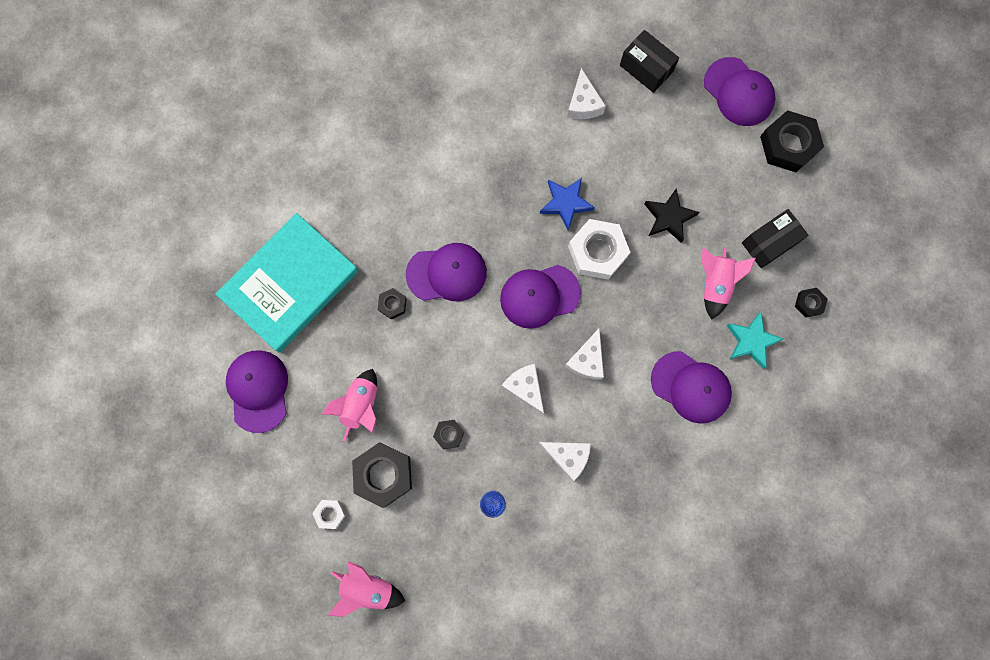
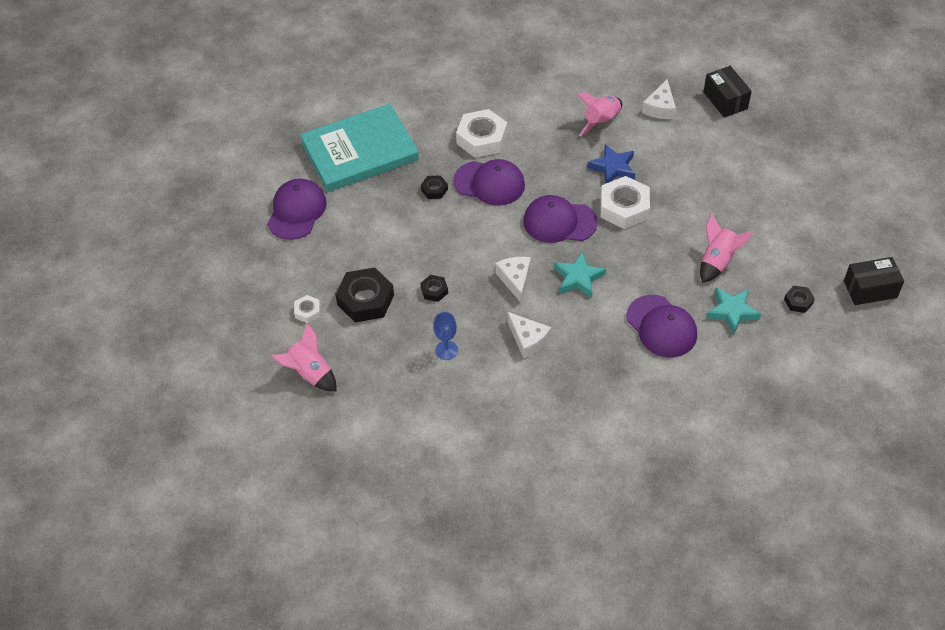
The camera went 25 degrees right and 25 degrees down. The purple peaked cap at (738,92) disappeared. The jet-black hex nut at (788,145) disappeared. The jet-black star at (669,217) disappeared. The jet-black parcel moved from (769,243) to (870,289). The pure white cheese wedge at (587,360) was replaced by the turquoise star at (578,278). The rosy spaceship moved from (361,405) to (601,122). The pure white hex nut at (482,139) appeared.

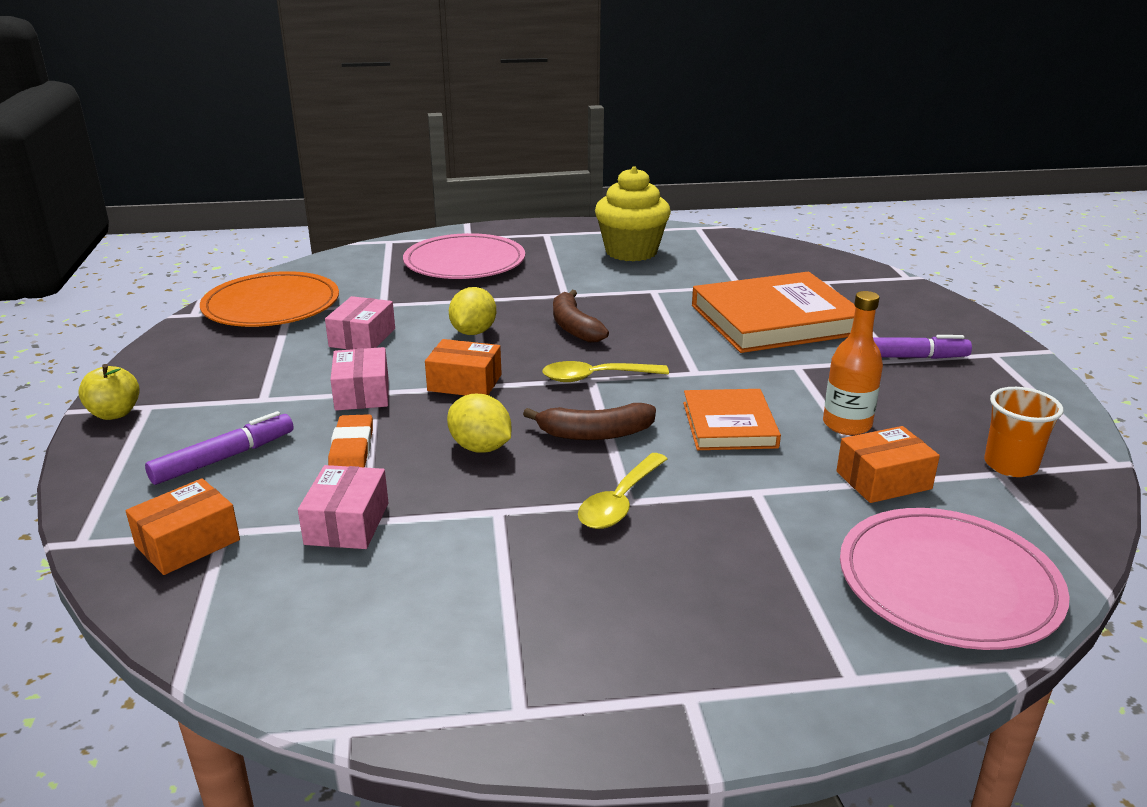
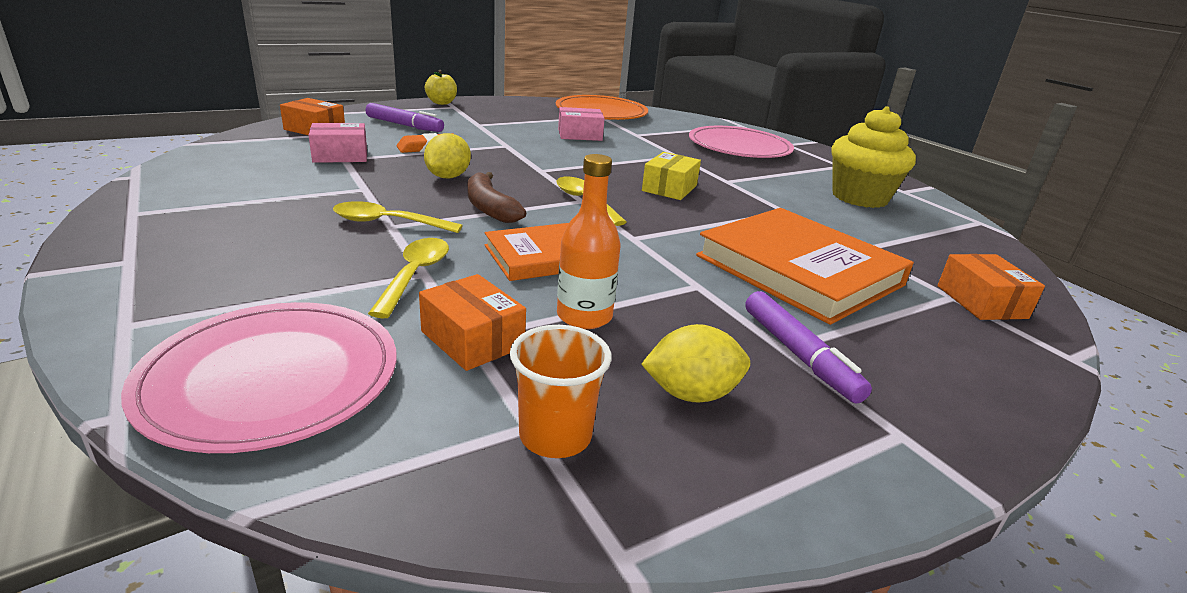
The camera went 65 degrees right and 0 degrees up. The golden toy lemon moved from (473,332) to (691,394). The dark brown toy banana at (574,327) was replaced by the golden parcel at (669,188). The bright orange parcel moved from (464,383) to (981,302). The rosy parcel at (362,393) disappeared. The golden teaspoon at (415,275) appeared.

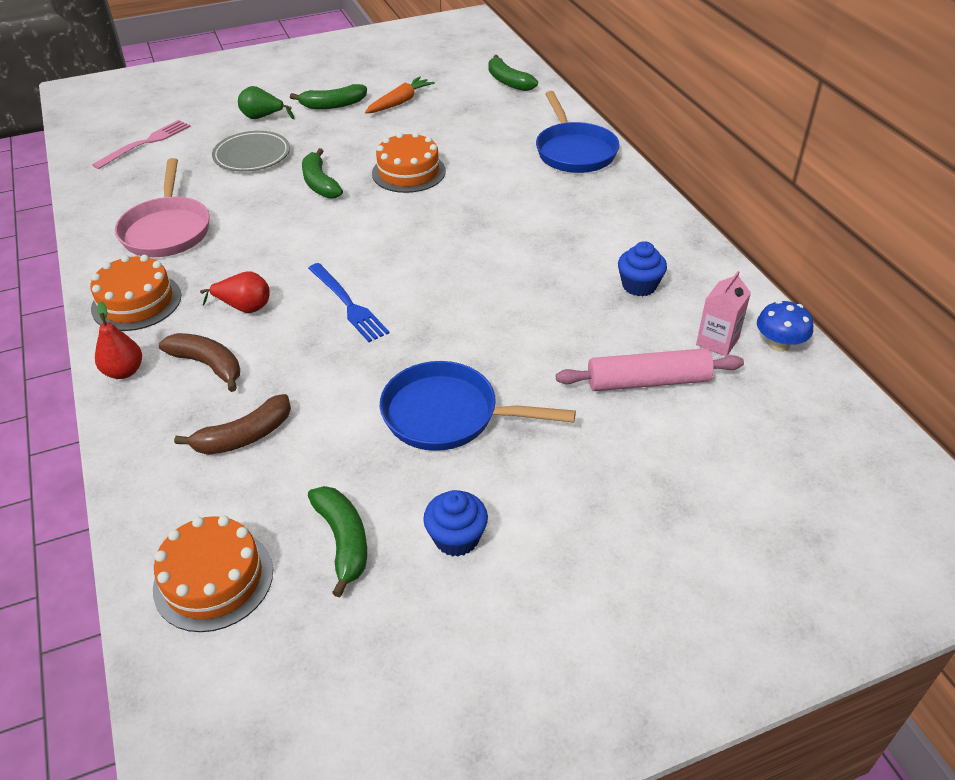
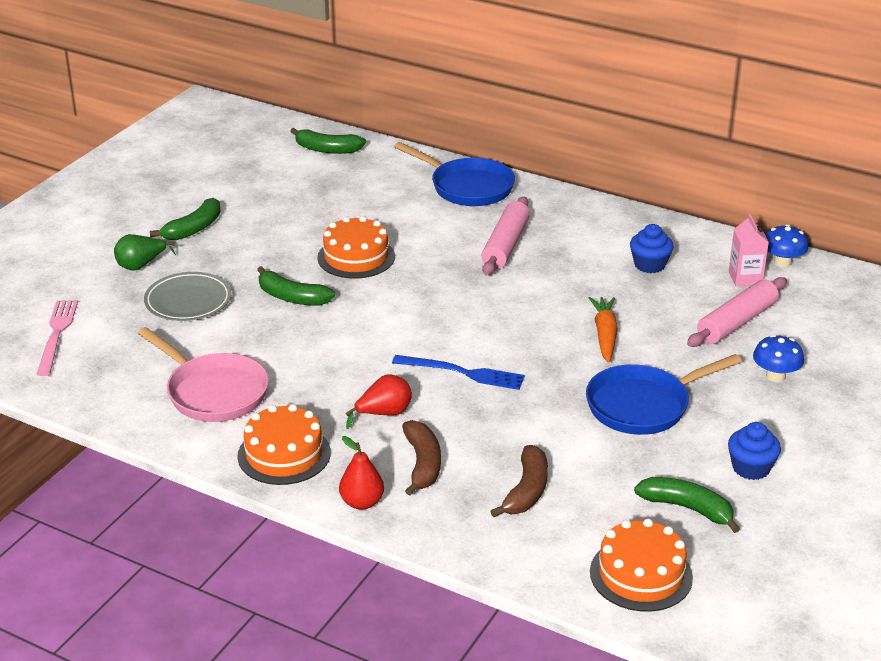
The camera went 40 degrees left and 10 degrees down. The bright orange root vegetable moved from (400,102) to (604,335). The dark brown toy banana at (208,365) turned 90 degrees clockwise. The rosy dough roller at (505,245) appeared. The cobalt mushroom at (775,376) appeared.

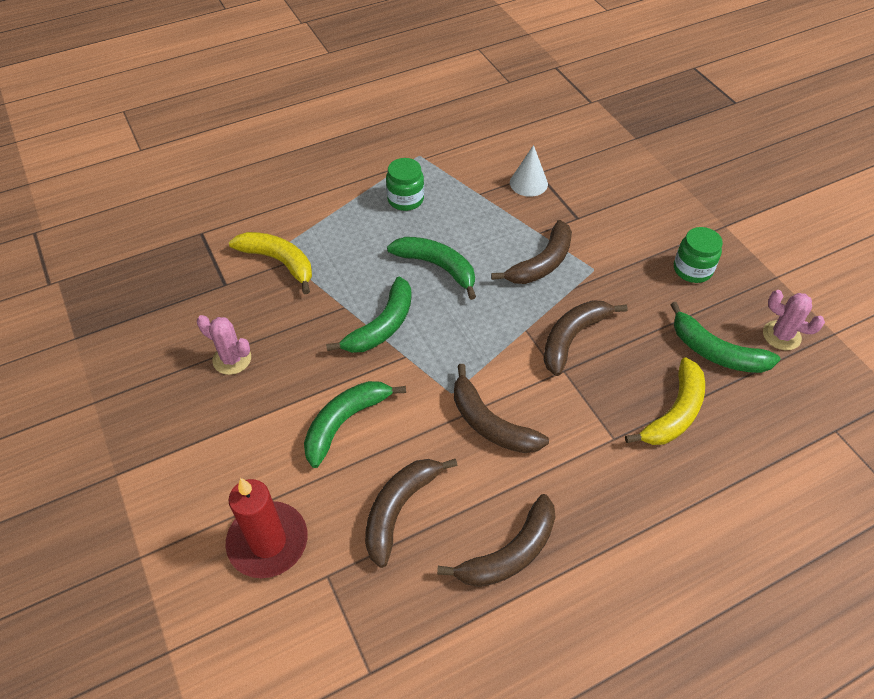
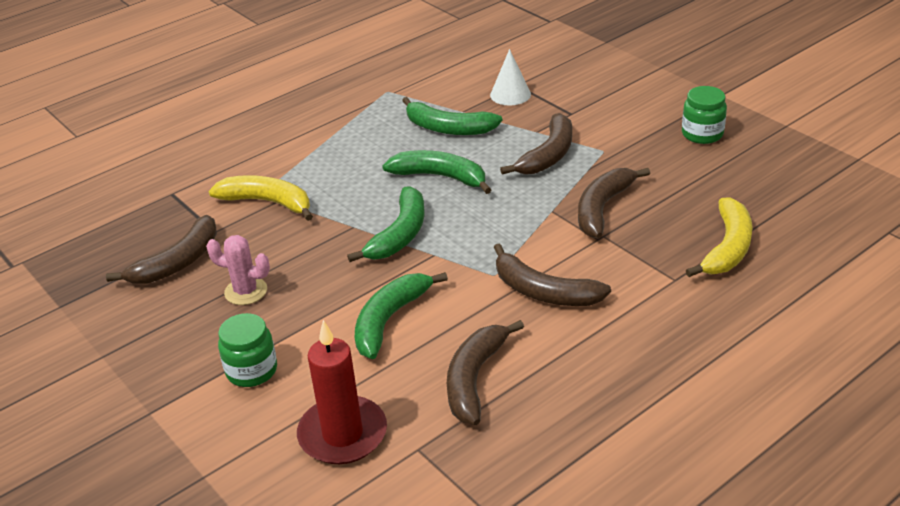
The camera went 10 degrees left and 15 degrees down. The green preserve jar moved from (405,199) to (251,370). The rosy saguaro cactus at (781,335) disappeared. The green toy banana moved from (716,352) to (448,128). The dark brown toy banana moved from (510,553) to (178,262).

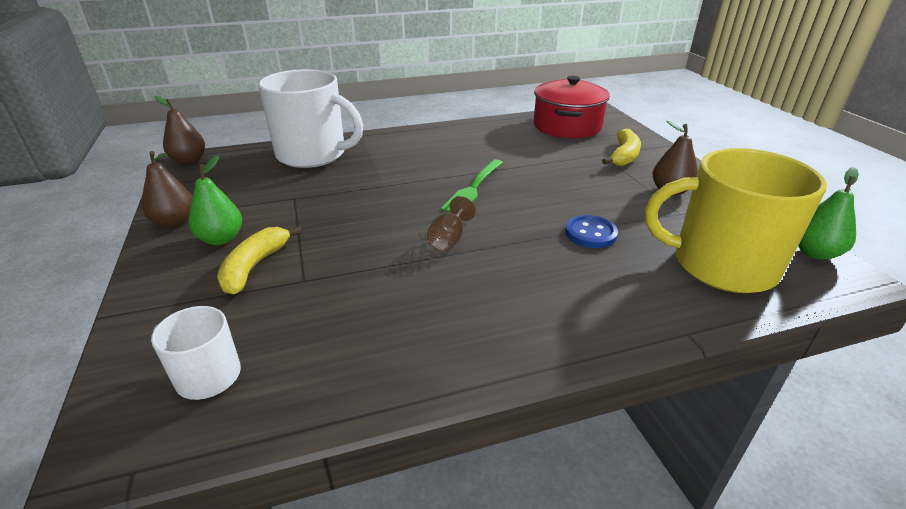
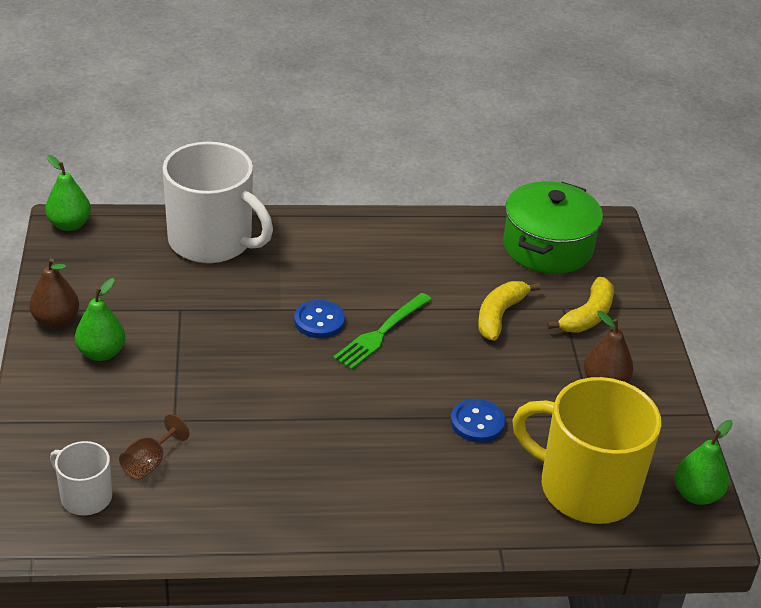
The camera went 10 degrees right and 5 degrees up. The scarlet stockpot at (567,126) became the green stockpot at (547,247). The dark brown pear at (189,160) became the green pear at (69,224). The dark brown chalice moved from (449,239) to (149,463). The golden toy banana moved from (254,267) to (499,315). The cobalt shirt button at (319,321) appeared.

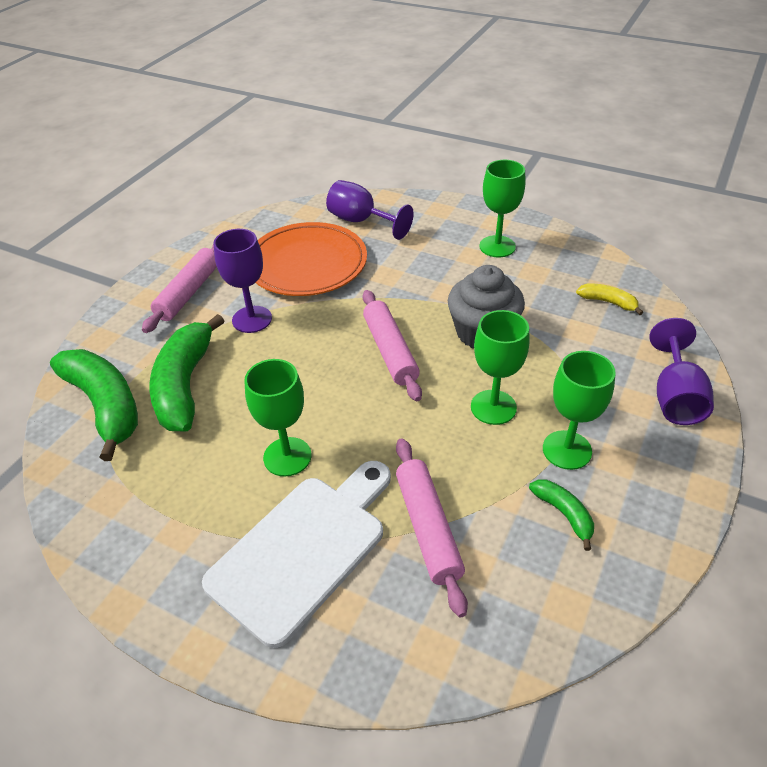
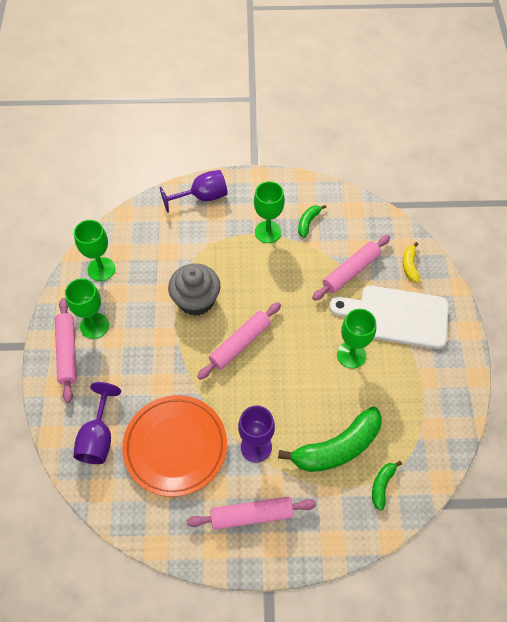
The camera went 120 degrees left and 15 degrees up. The golden toy banana moved from (608,302) to (410,265). The green chalice moved from (493,407) to (101,269). The green toy banana at (105,405) changed to 0.47 times the size. The rosy dough roller at (67,352) appeared.

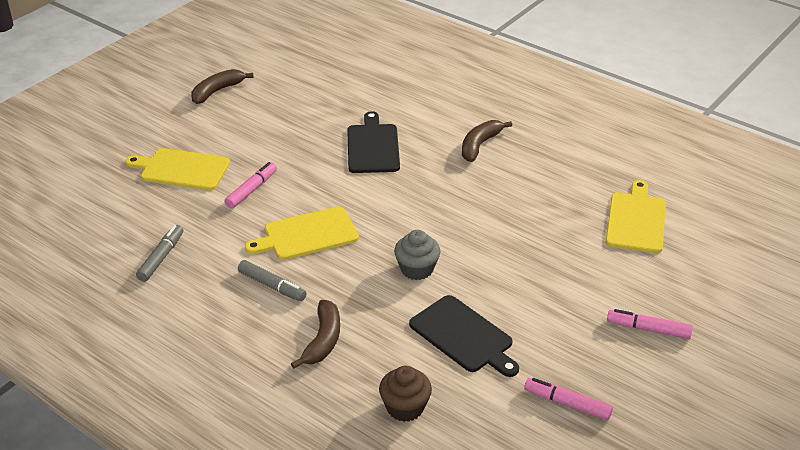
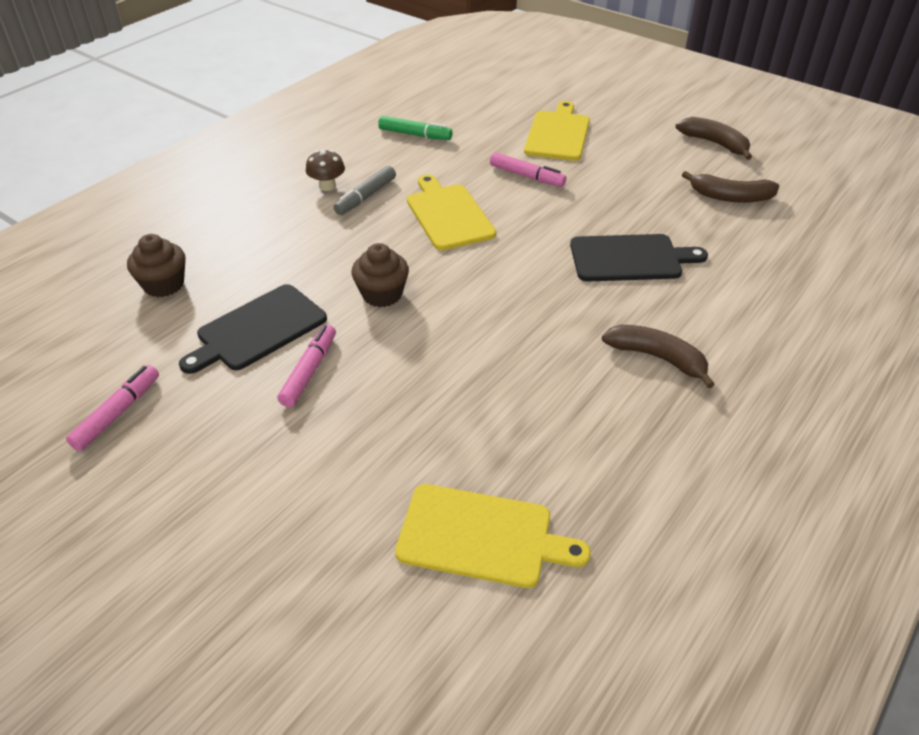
The camera went 90 degrees right and 5 degrees up. The ash-grey marker at (161,258) became the green marker at (415,134). The ash-grey muffin at (417,269) became the dark brown muffin at (382,294). The dark brown toy banana moved from (323,340) to (730,197). The rosy marker moved from (648,329) to (309,371). The dark brown mushroom at (327,186) appeared.

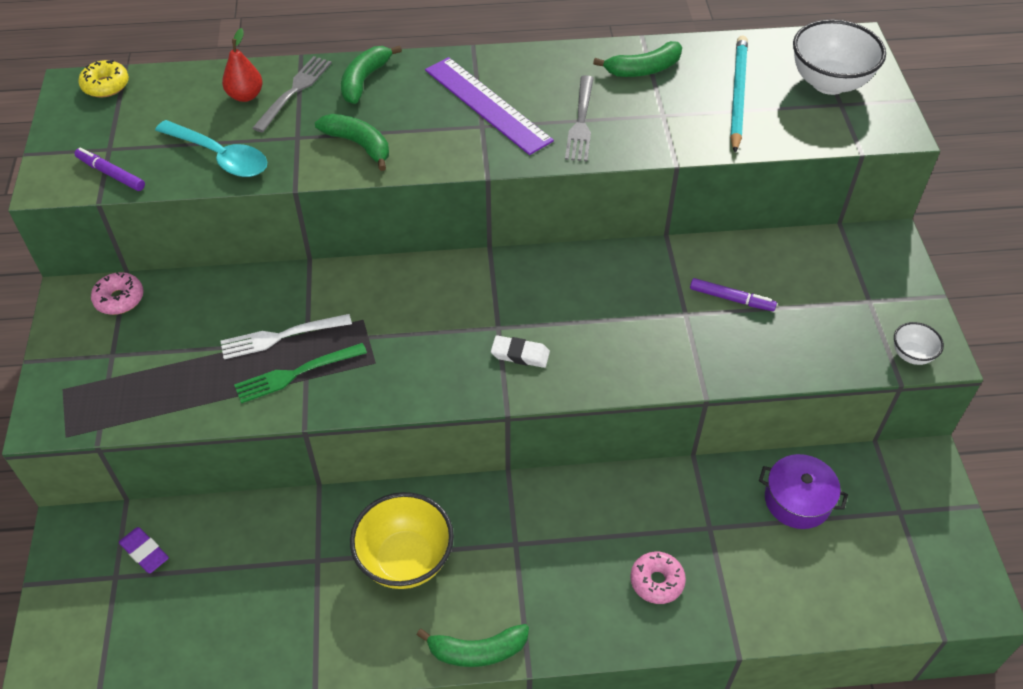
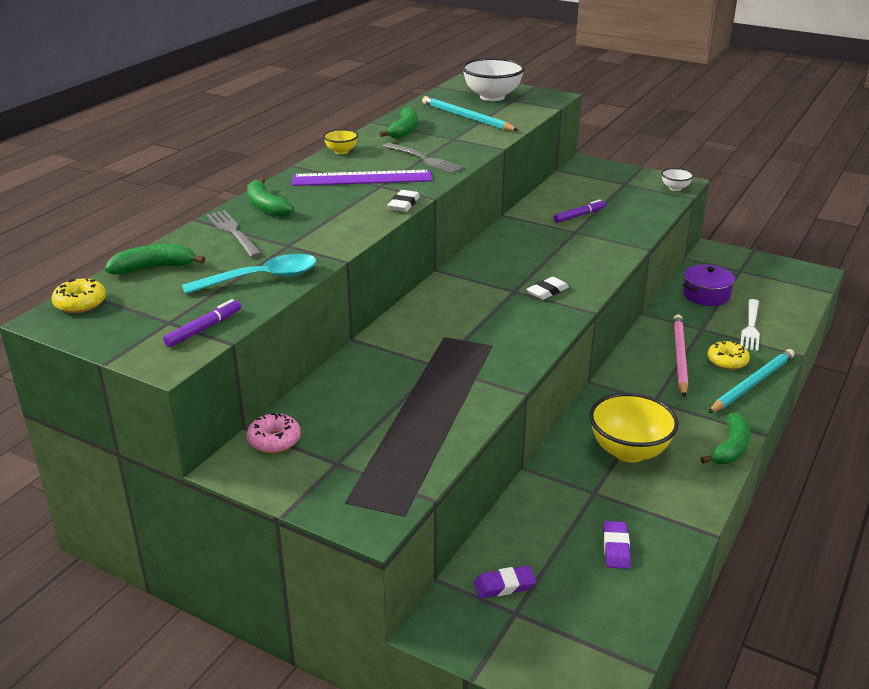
The camera went 55 degrees left and 20 degrees down. The scarlet pear at (245,96) disappeared. The green toy banana moved from (359,145) to (154,268). The purple marker at (111,174) turned 150 degrees clockwise. The pure white table fork moved from (281,336) to (751,327). The green table fork at (296,373) disappeared. The rosy doughnut at (656,581) became the golden doughnut at (727,361). The golden bowl at (341,151) appeared. The pure white pencil eraser at (404,204) appeared. The rosy lead pencil at (679,356) appeared. The turquoise lead pencil at (752,383) appeared. The purple pencil eraser at (616,548) appeared.

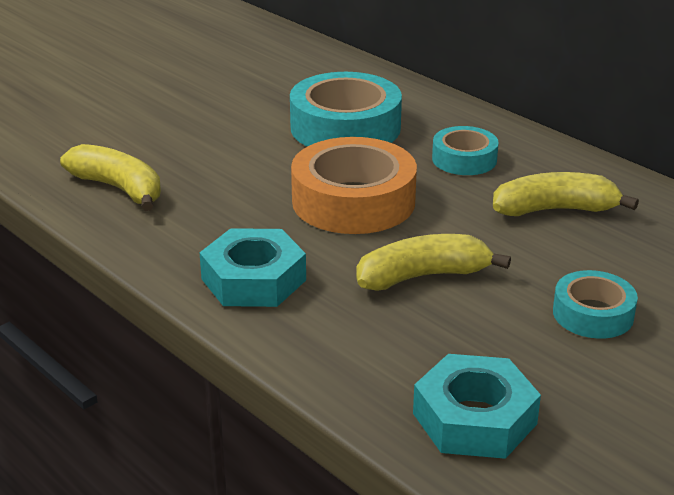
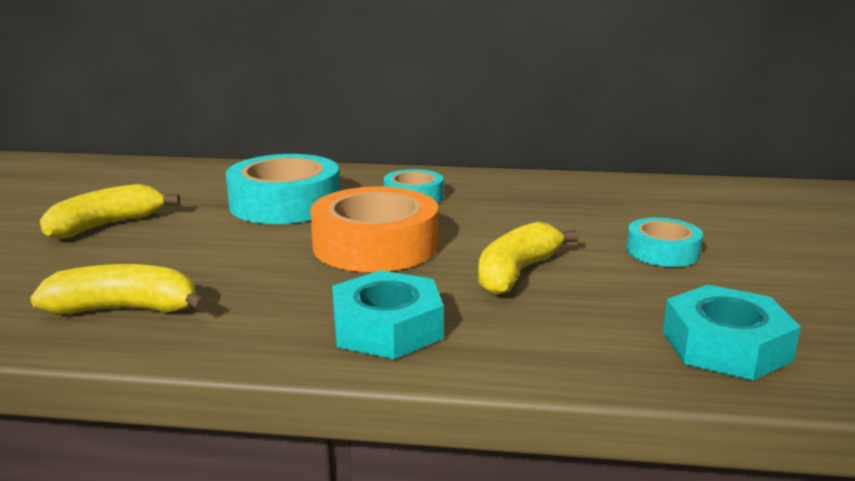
The camera went 40 degrees left and 10 degrees down. The golden toy banana moved from (555,210) to (106,225).

